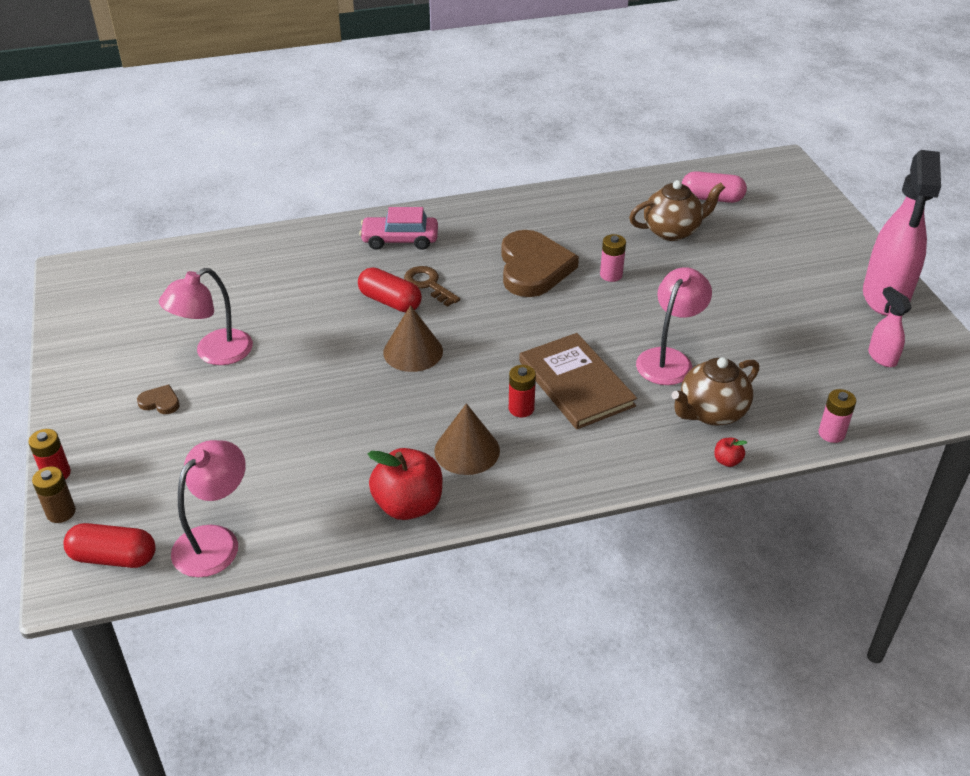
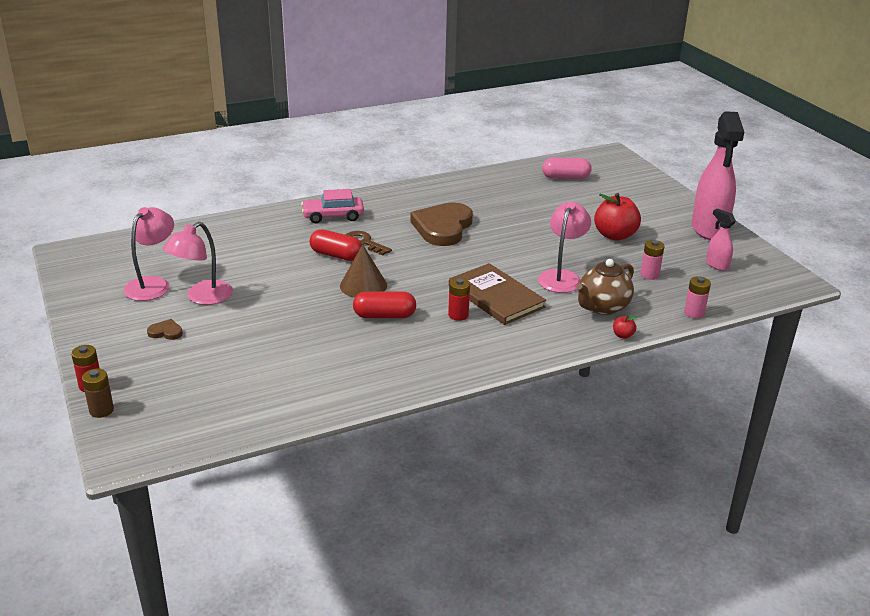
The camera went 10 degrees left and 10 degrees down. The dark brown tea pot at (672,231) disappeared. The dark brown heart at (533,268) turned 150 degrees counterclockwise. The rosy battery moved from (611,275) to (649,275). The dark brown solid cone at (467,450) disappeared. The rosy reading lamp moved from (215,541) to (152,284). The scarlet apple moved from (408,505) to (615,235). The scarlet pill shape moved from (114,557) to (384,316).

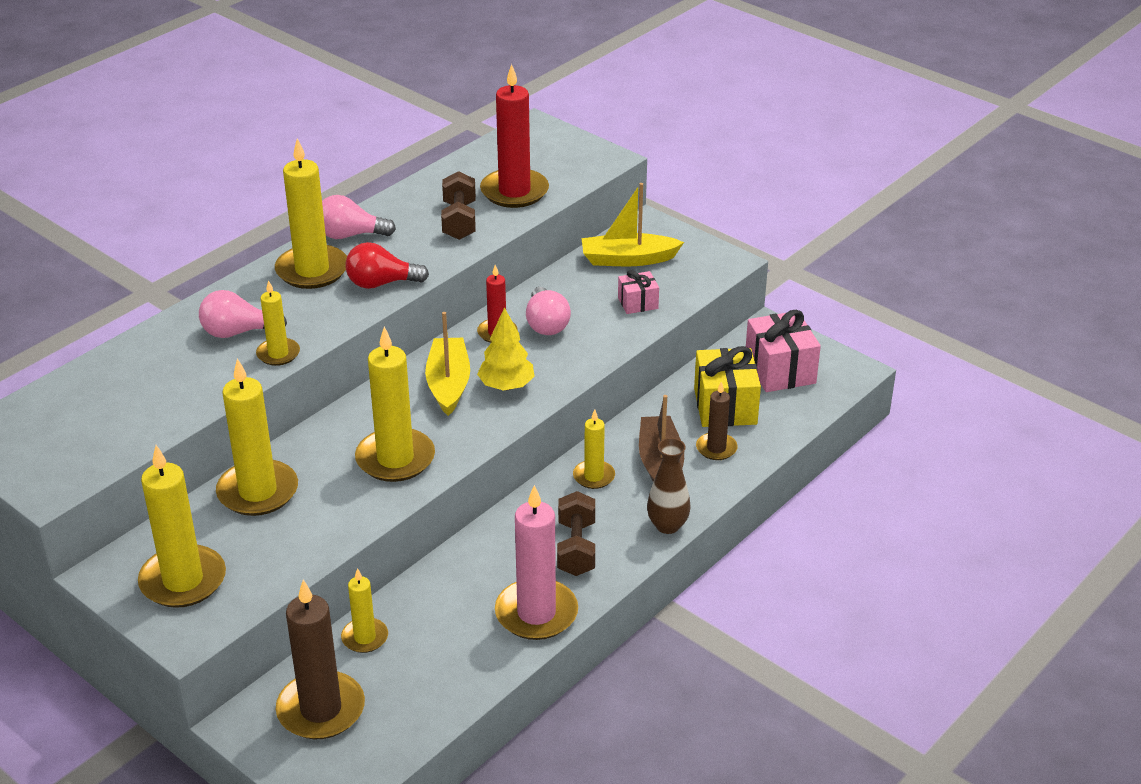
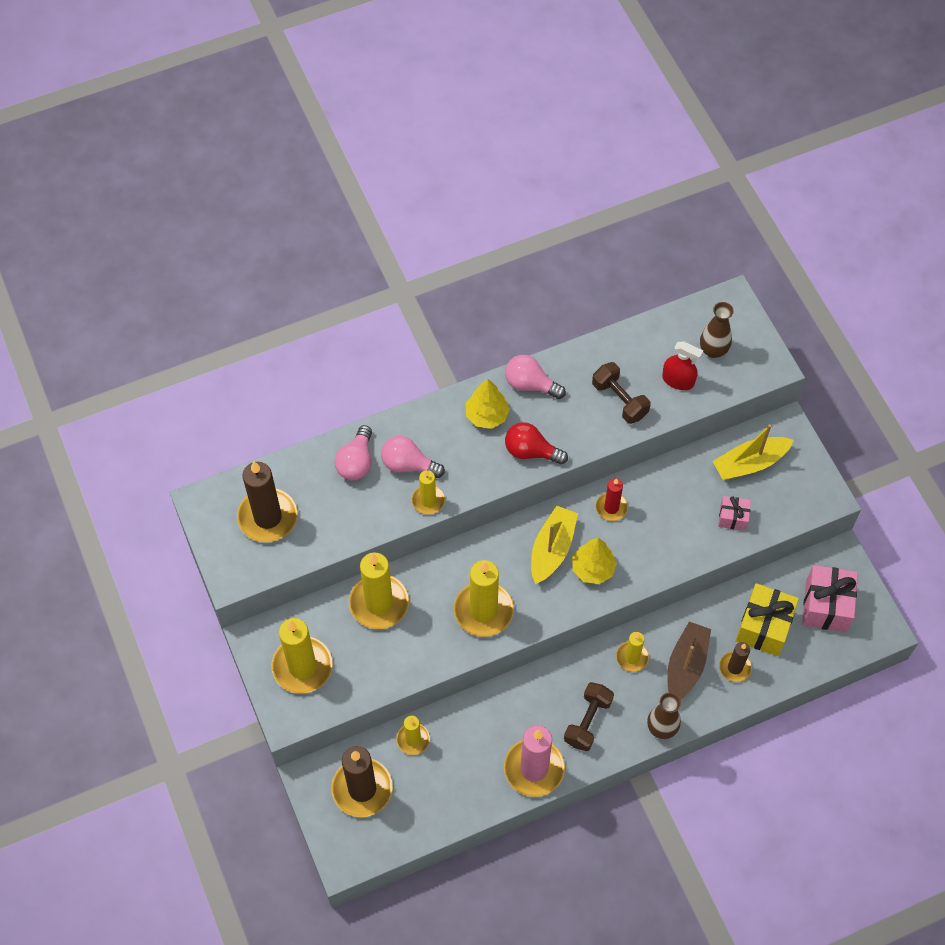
The camera went 25 degrees right and 25 degrees up. The scarlet candle at (514,191) was replaced by the scarlet spray bottle at (678,380). The golden candle at (312,270) was replaced by the golden fir tree at (486,415). The dark brown free weight at (459,221) turned 60 degrees counterclockwise. The golden sailboat at (628,259) turned 45 degrees counterclockwise. The rosy bulb moved from (546,324) to (356,462). The dark brown tall vase at (713,350) appeared. The dark brown candle at (268,517) appeared.

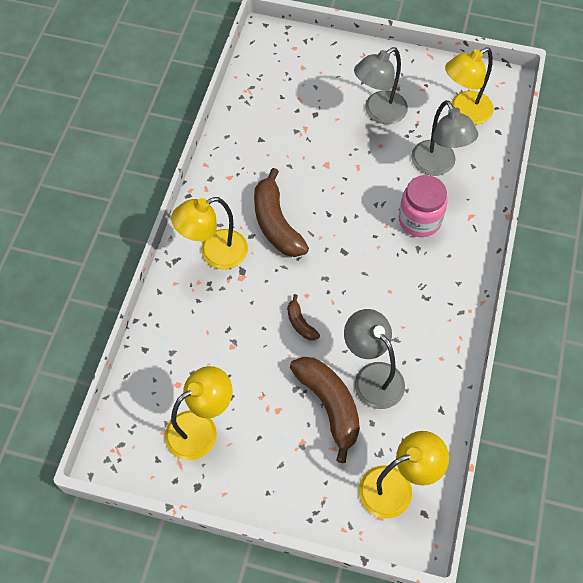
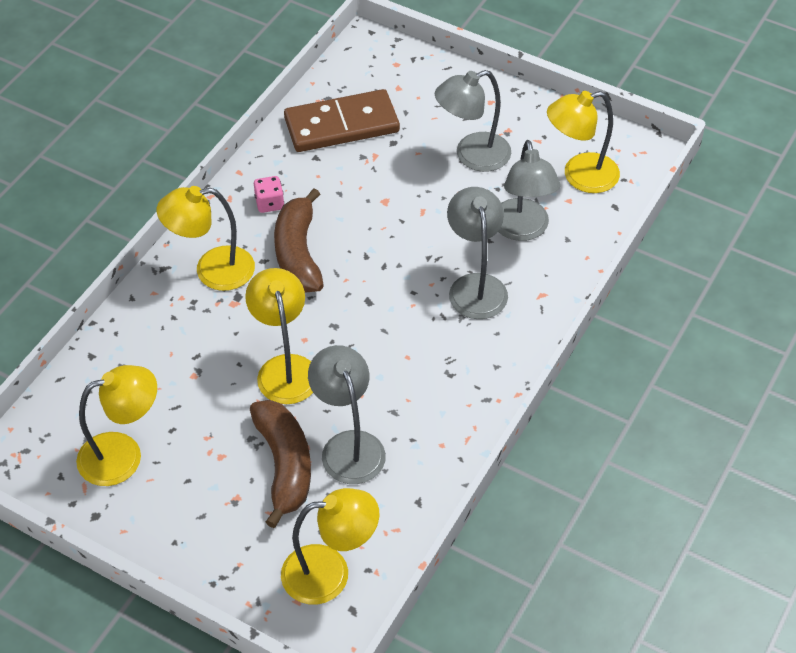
The camera went 15 degrees right and 10 degrees down. The rosy preserve jar at (419,220) was replaced by the ash-grey reading lamp at (475,286). The dark brown toy banana at (300,323) was replaced by the golden reading lamp at (285,368). The dark brown domino at (341,125) appeared. The rosy game die at (269,203) appeared.

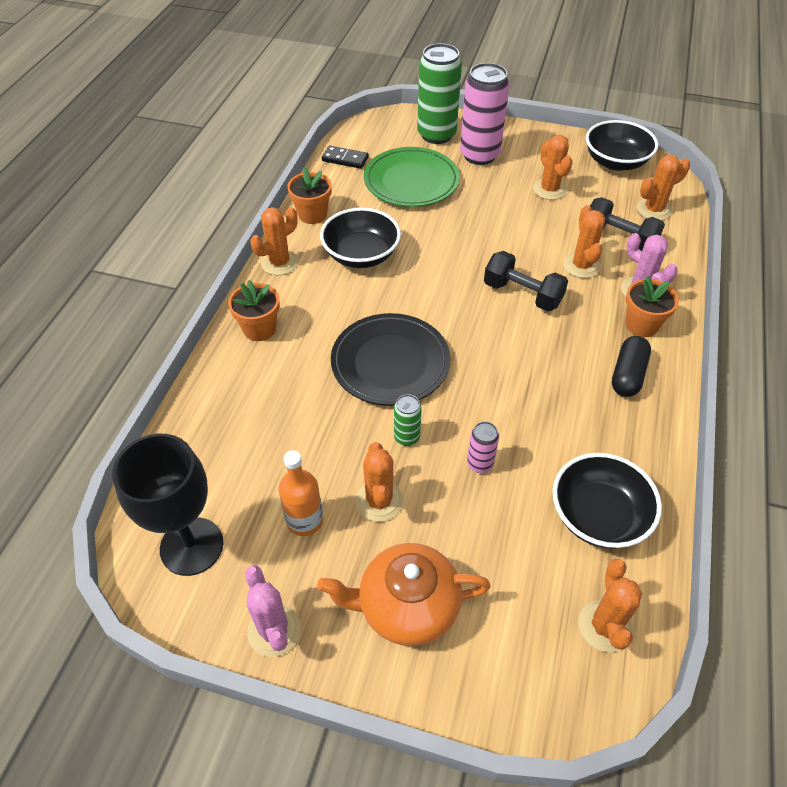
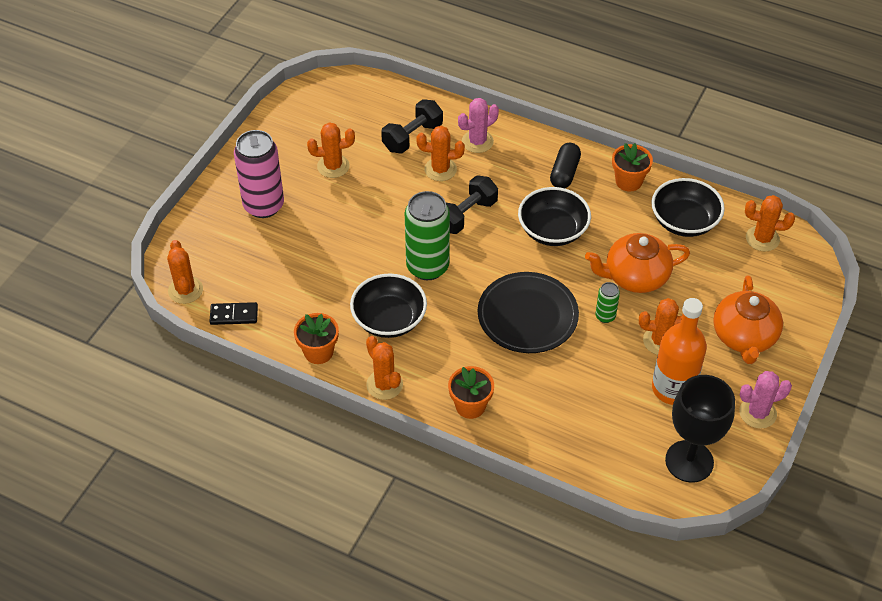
The camera went 80 degrees left and 0 degrees up. The green soda can moved from (436,135) to (427,267). The jet-black bowl moved from (615,162) to (552,230). The jet-black domino at (345,159) turned 60 degrees clockwise. The green dinner plate at (411,181) disappeared. The bright orange saguaro cactus moved from (653,210) to (185,290). The bright orange flower pot moved from (641,325) to (628,181). The jet-black pill shape at (627,375) turned 75 degrees clockwise. The rosy soda can at (480,464) was replaced by the bright orange tea pot at (635,277). The bright orange drink bottle at (304,520) changed to 1.55 times the size.

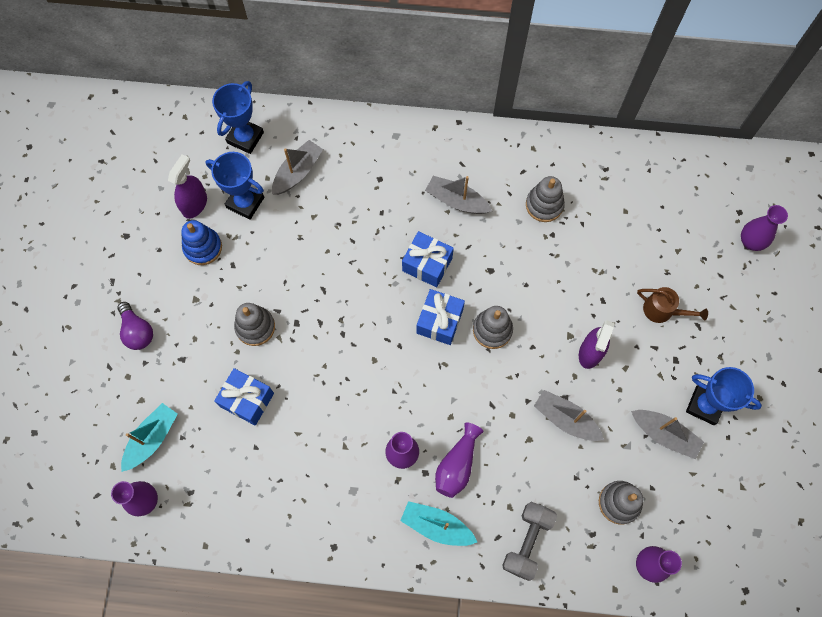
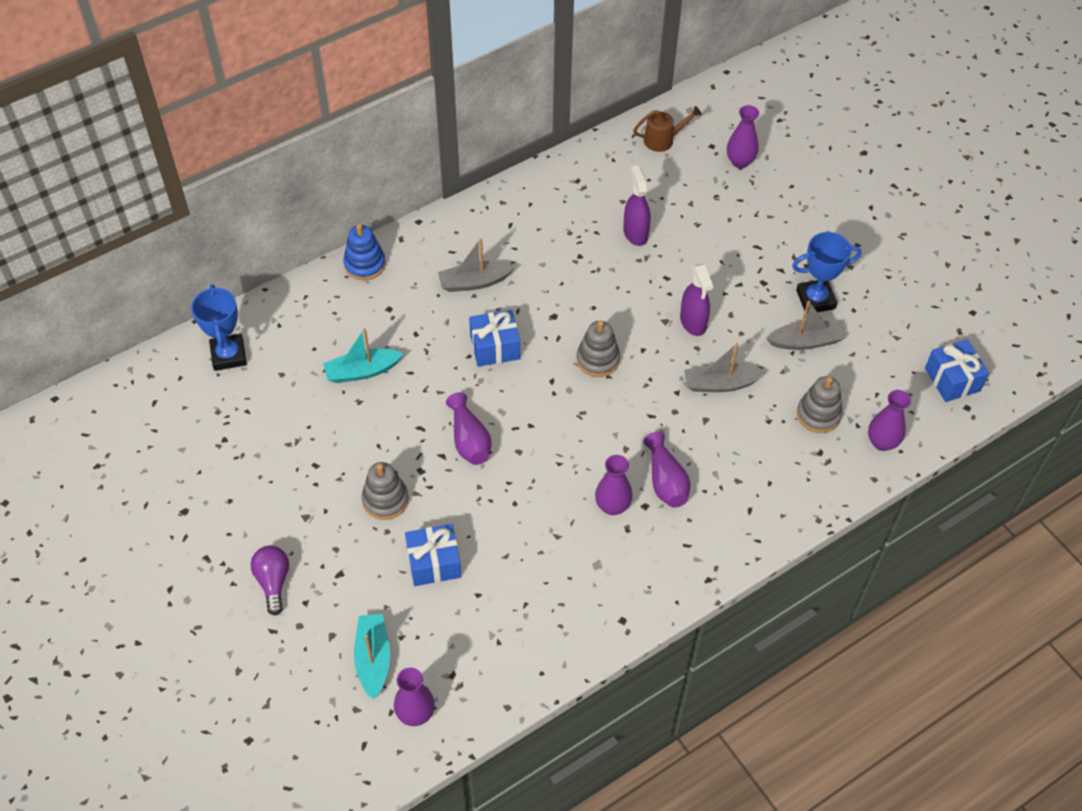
The camera went 40 degrees left and 15 degrees down. The ash-grey sailboat at (297,172) disappeared. The cobalt trophy at (245,202) disappeared. The purple spray bottle moved from (194,204) to (635,233). The ash-grey stacking rings at (544,205) disappeared. The cobalt stacking rings moved from (203,247) to (365,264). The dark brown sprinkling can moved from (662,310) to (663,139). The cobalt gift moved from (439,321) to (952,379). The purple bulb at (137,331) turned 120 degrees counterclockwise. The turquoise sailboat moved from (436,526) to (362,371). The ash-grey free weight at (527,542) disappeared. The purple tall vase at (469,440) appeared.

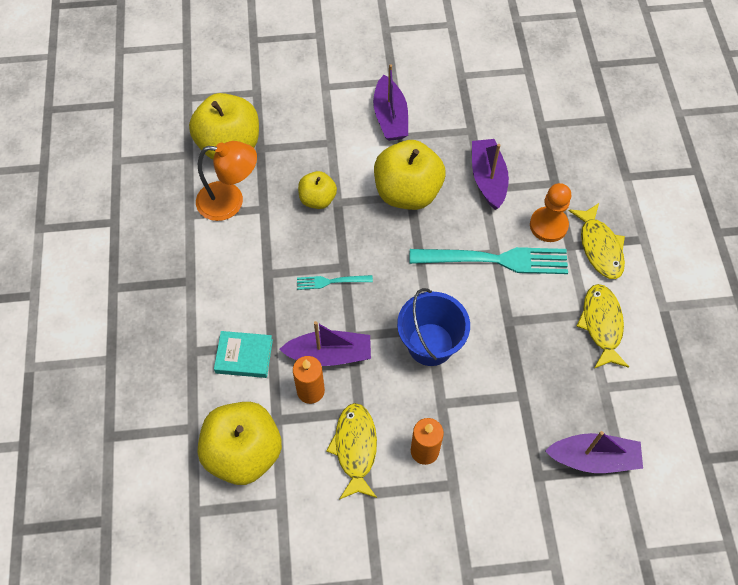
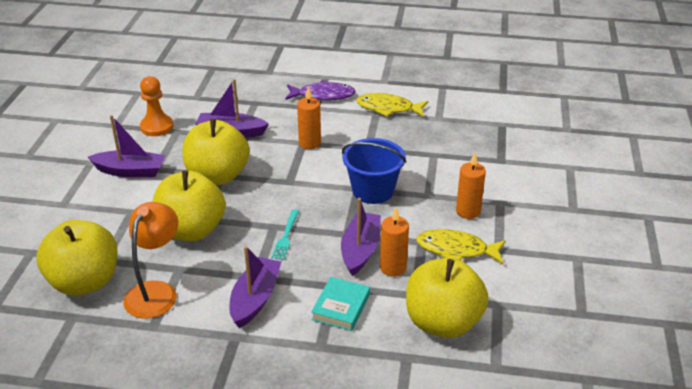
The camera went 75 degrees left and 25 degrees down. The golden apple at (317,199) changed to 1.83 times the size. The bright orange pawn moved from (548,225) to (157,127). The golden fish figure at (599,247) became the purple fish figure at (323,95). The turquoise table fork at (496,259) was replaced by the bright orange candle at (309,143). The purple sailboat moved from (593,458) to (255,299).

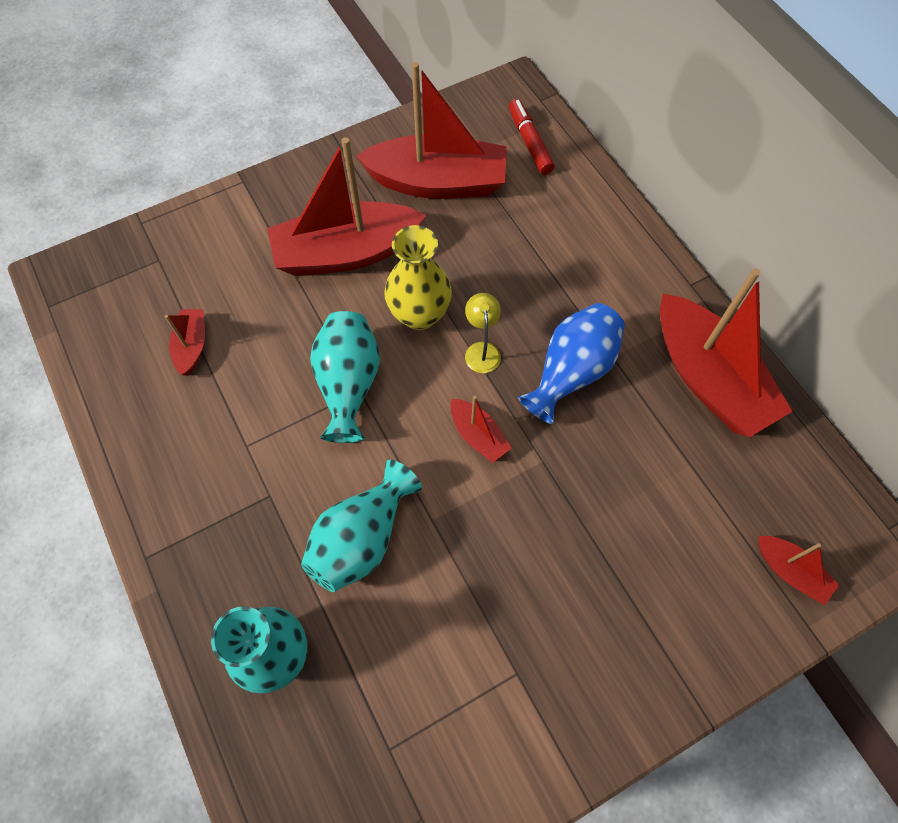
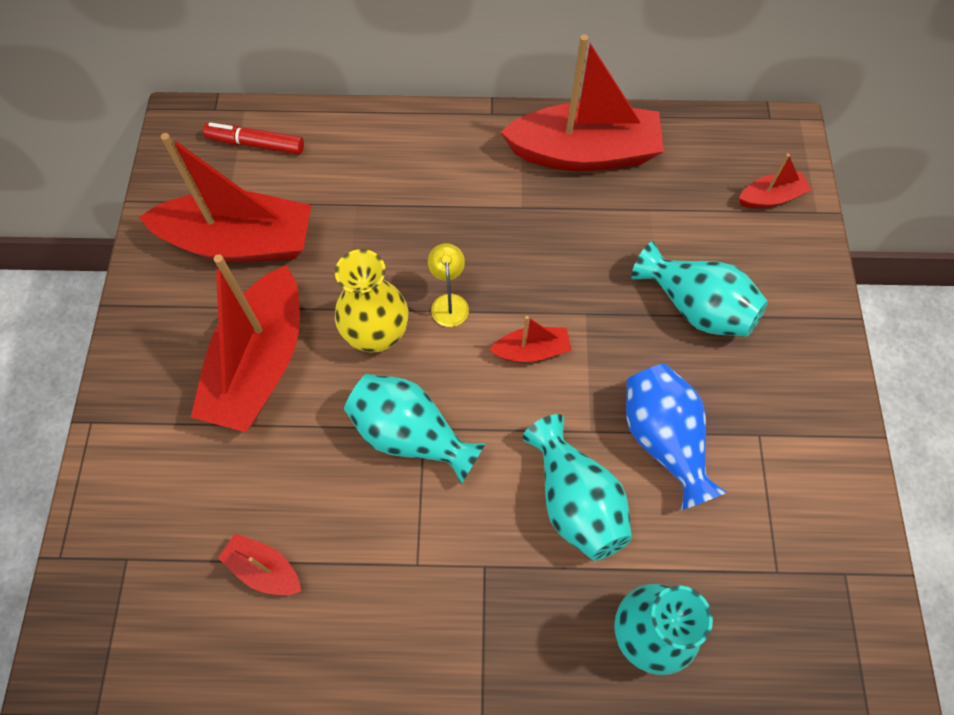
The camera went 60 degrees left and 0 degrees up. The scarlet sailboat at (438,182) turned 60 degrees clockwise. The golden reading lamp at (481,350) turned 60 degrees clockwise. The cobalt tall vase moved from (571,372) to (664,440). The turquoise tall vase at (695,307) appeared.

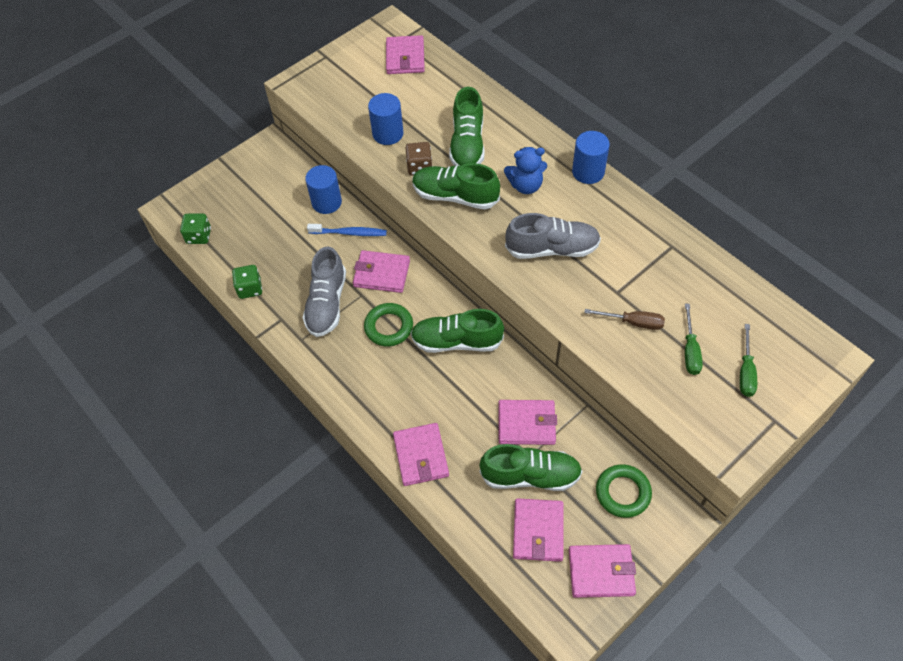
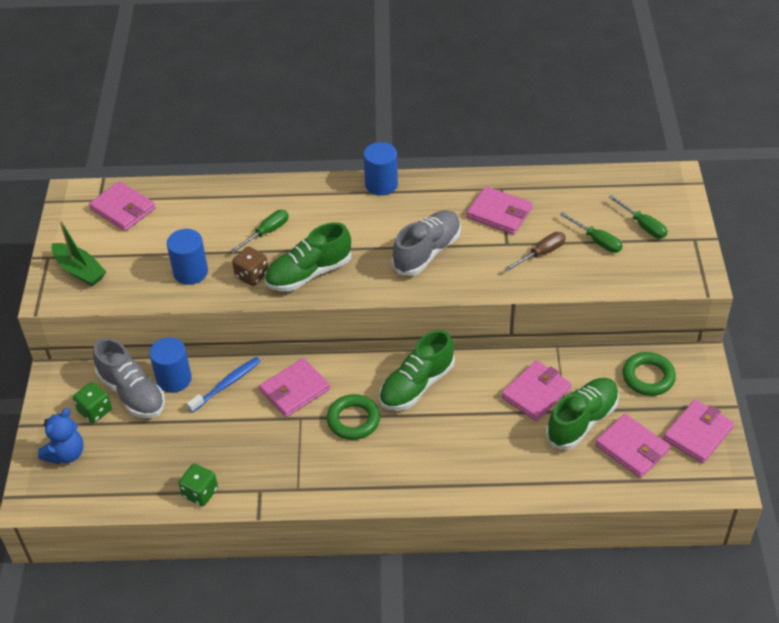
The camera went 50 degrees left and 10 degrees down. The green lace-up shoe at (467,144) was replaced by the green hand screwdriver at (266,232). The cobalt teddy moved from (525,185) to (66,454). The green game die moved from (199,236) to (95,411). The ash-grey lace-up shoe moved from (327,303) to (132,393). The rosy card wallet moved from (421,456) to (499,213). The green sailboat at (80,270) appeared.

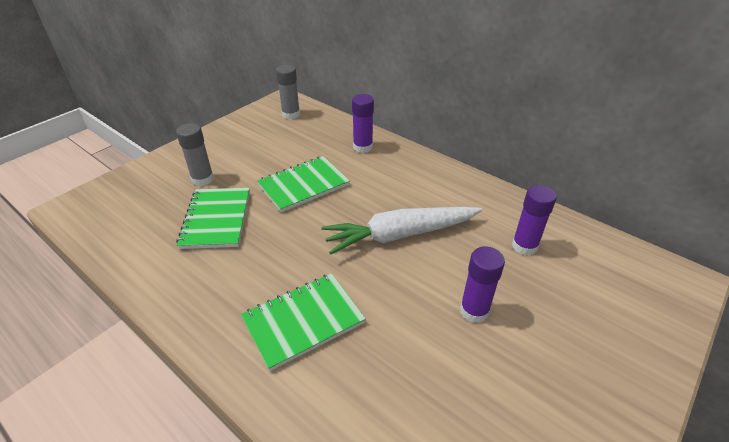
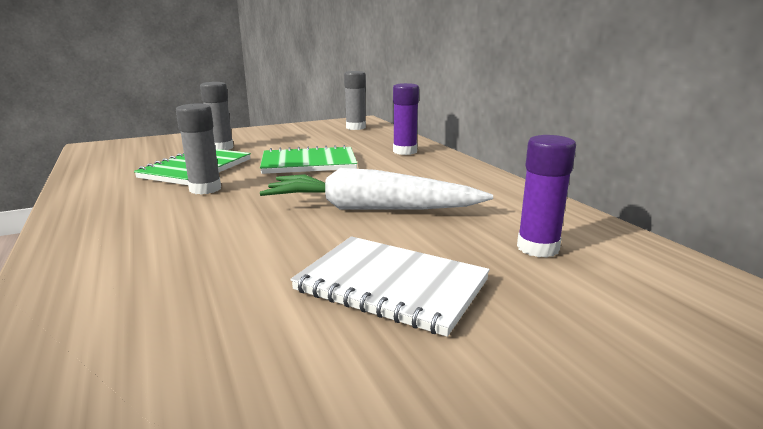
The camera went 25 degrees right and 20 degrees down. The purple glue at (474,311) was replaced by the pure white exercise book at (391,285). The green exercise book at (303,321) disappeared. The ash-grey glue at (205,189) appeared.

